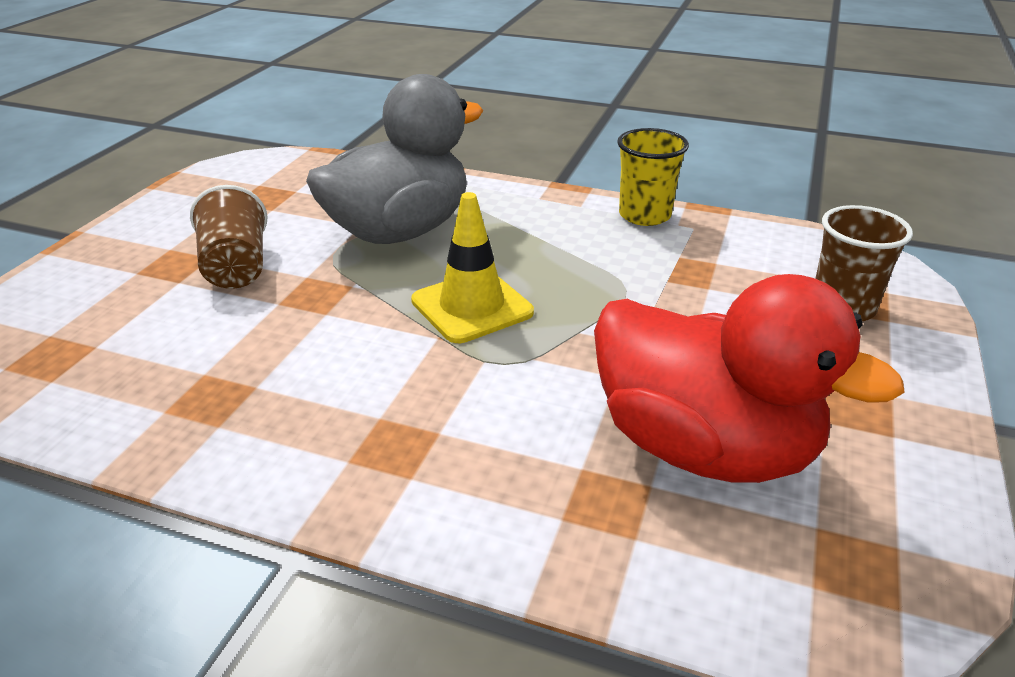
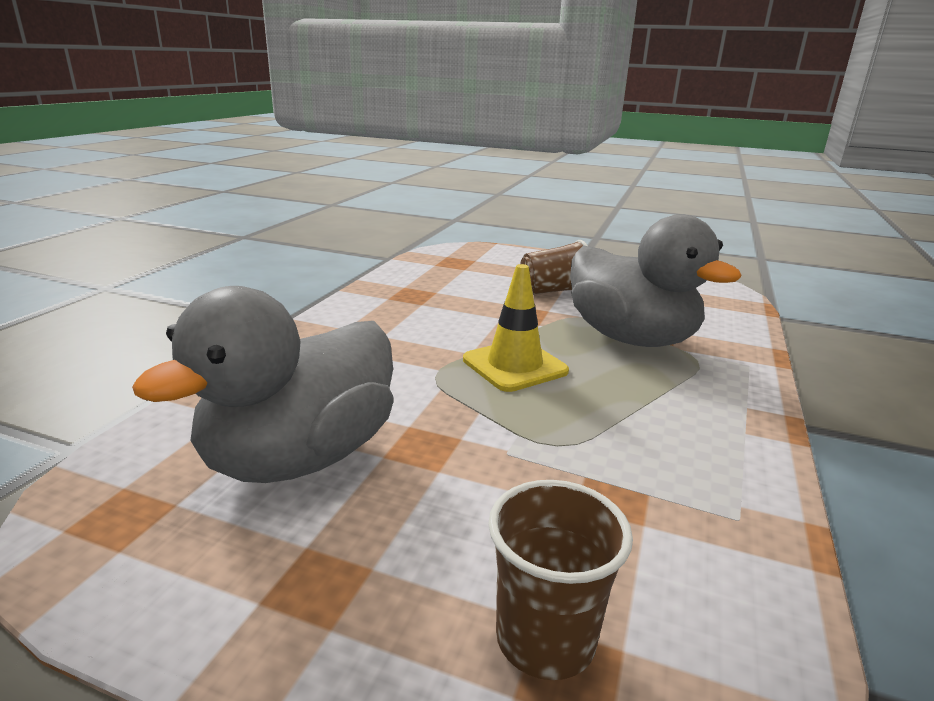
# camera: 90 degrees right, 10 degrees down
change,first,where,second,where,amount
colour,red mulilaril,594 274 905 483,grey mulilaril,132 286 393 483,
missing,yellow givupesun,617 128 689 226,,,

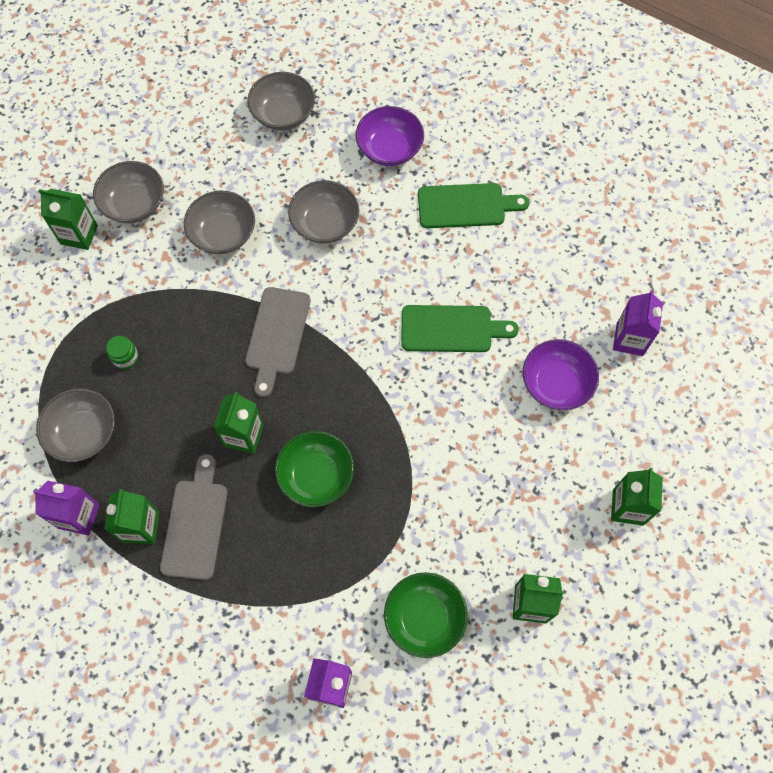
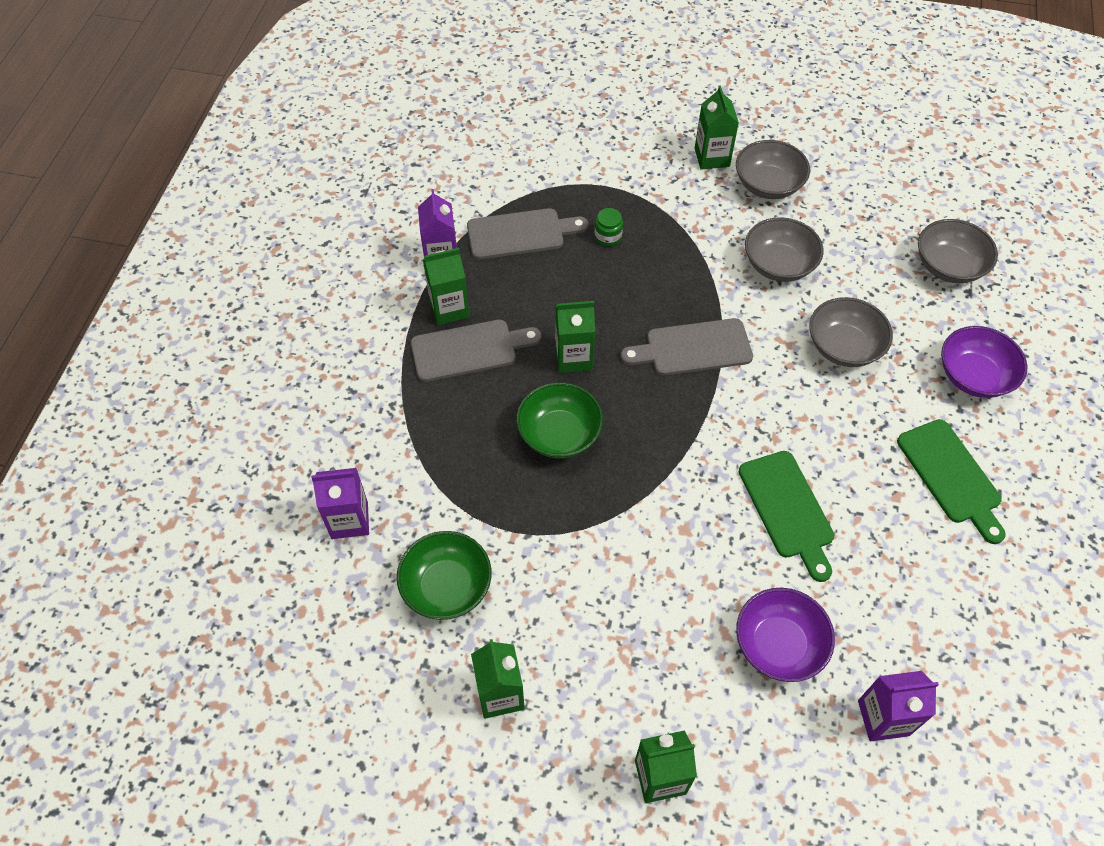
# camera: 70 degrees right, 10 degrees down
change,first,where,second,where,amount
exchanged,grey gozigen,36 388 115 462,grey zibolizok,467 208 588 259,

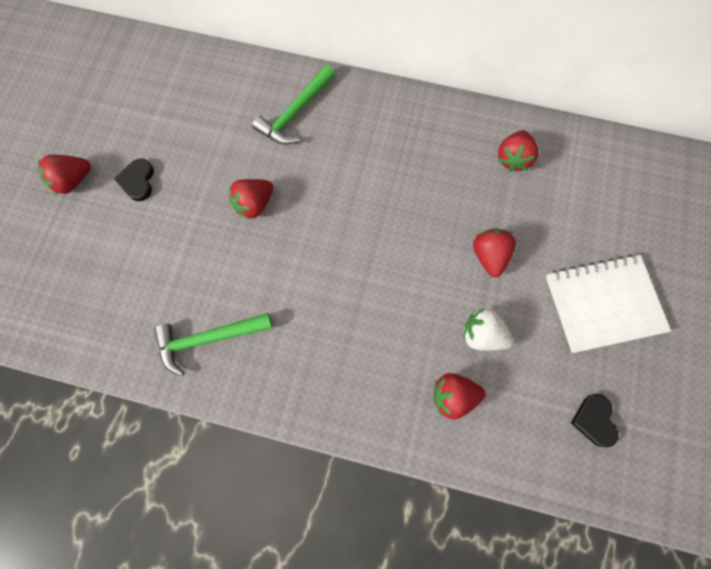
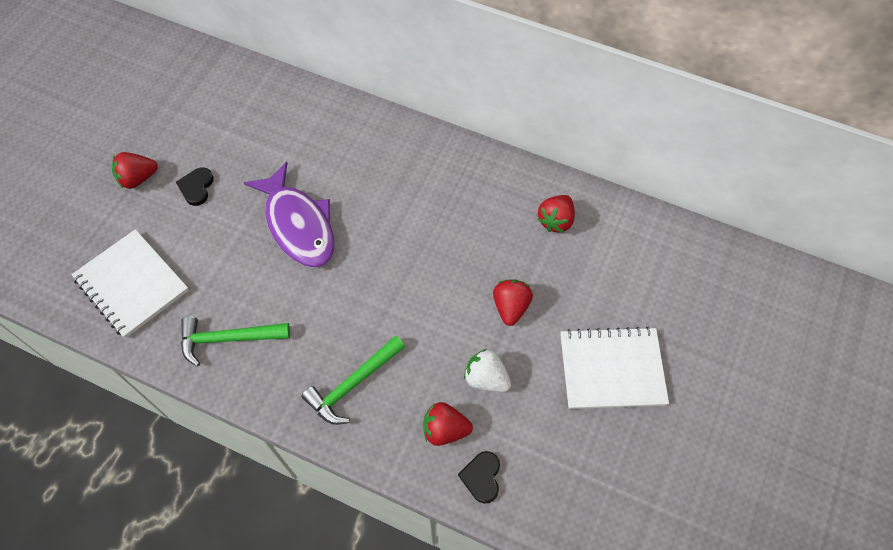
# camera: 10 degrees right, 10 degrees down
change,first,where,second,where,amount
exchanged,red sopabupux,229 179 273 219,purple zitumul,244 162 335 268,
relocated,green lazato,252 65 335 145,,301 335 405 425,
relocated,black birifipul,571 394 619 447,,458 451 500 504,
appeared,,,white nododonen,72 229 189 338,

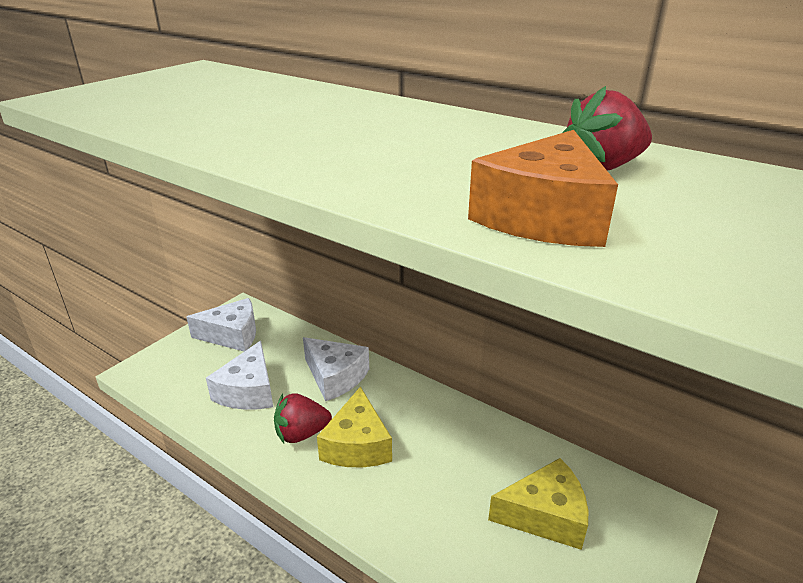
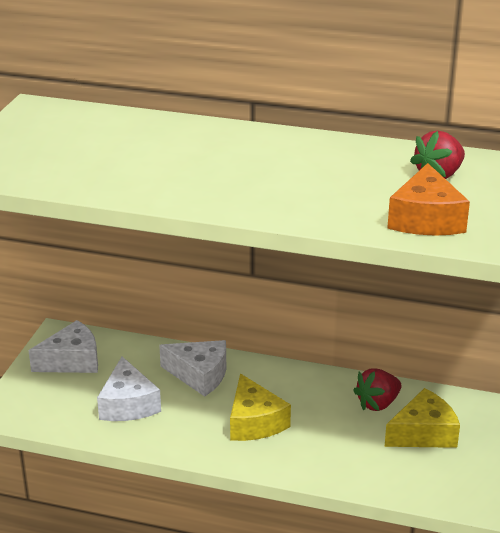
# camera: 20 degrees left, 0 degrees up
change,first,where,second,where,amount
relocated,red sopabupux,274 393 332 443,,353 368 402 411,

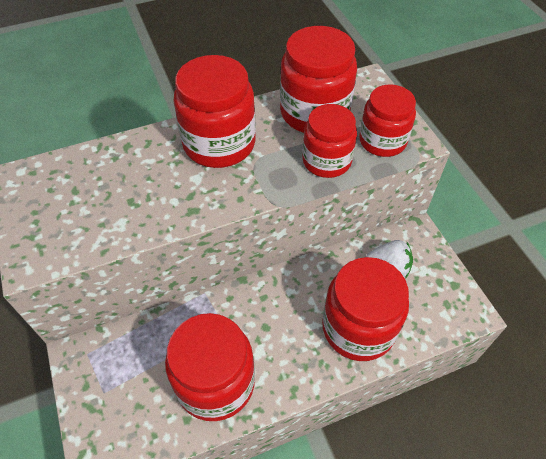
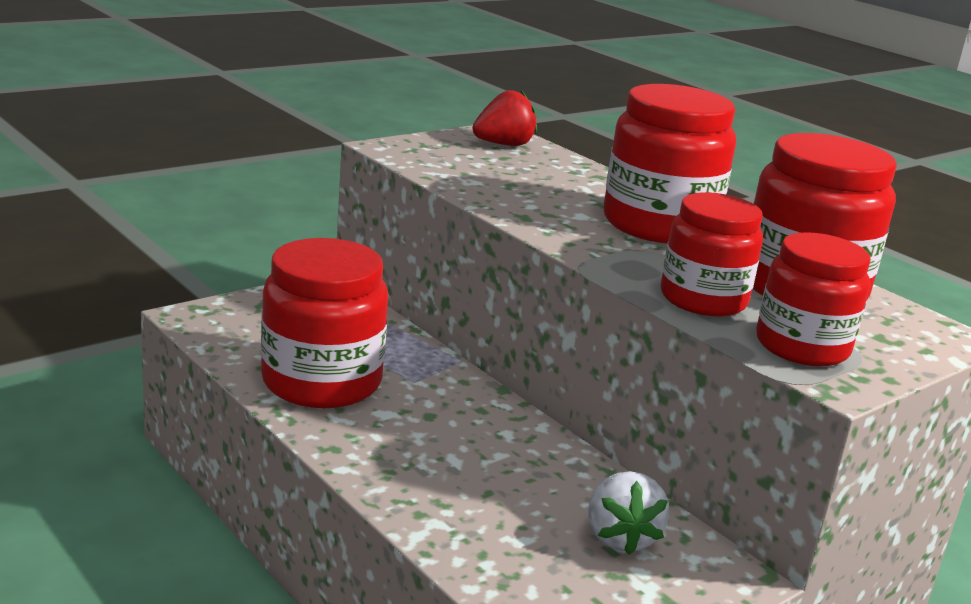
# camera: 70 degrees right, 30 degrees down
change,first,where,second,where,amount
missing,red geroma,322 257 409 361,,,
appeared,,,red sopabupux,472 90 537 146,

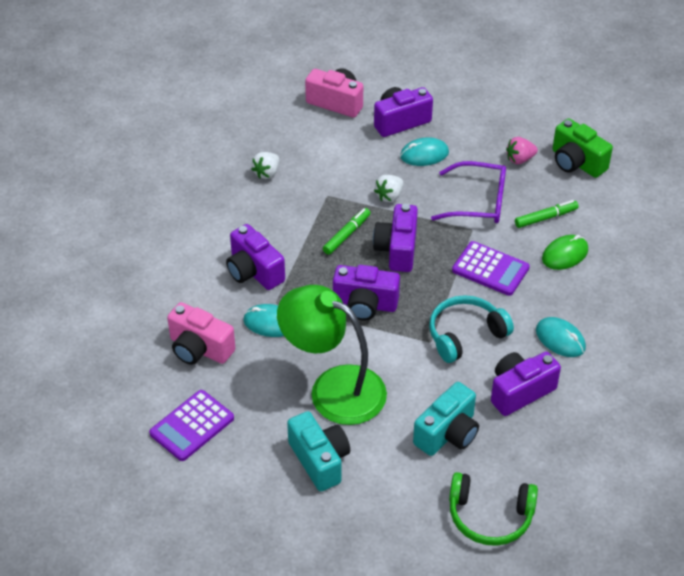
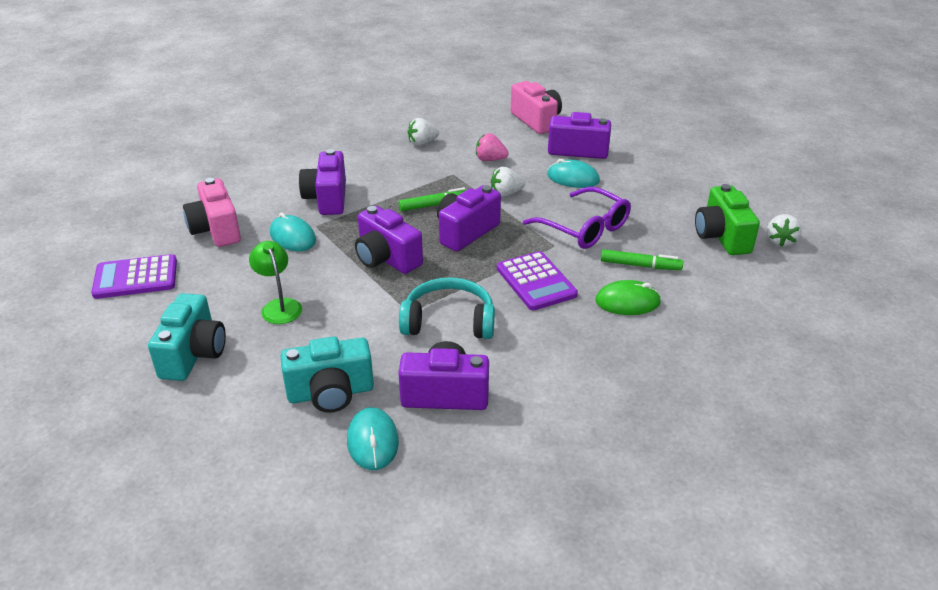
# camera: 35 degrees right, 10 degrees down
change,first,where,second,where,amount
size,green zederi,277 285 387 425,,249 241 302 324,x0.48
missing,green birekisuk,449 472 538 546,,,
relocated,pink sopabupux,506 137 538 164,,476 133 509 161,
relocated,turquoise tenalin,536 317 586 357,,347 407 399 470,
appeared,,,white sopabupux,767 214 802 247,

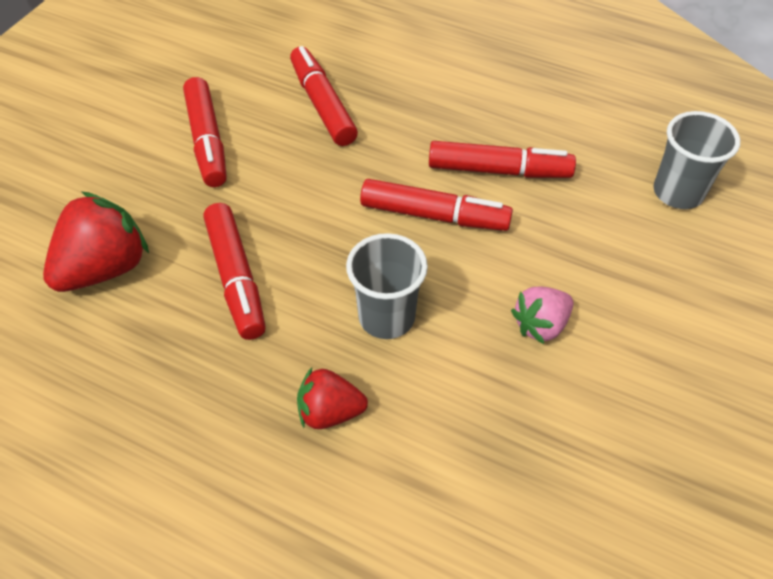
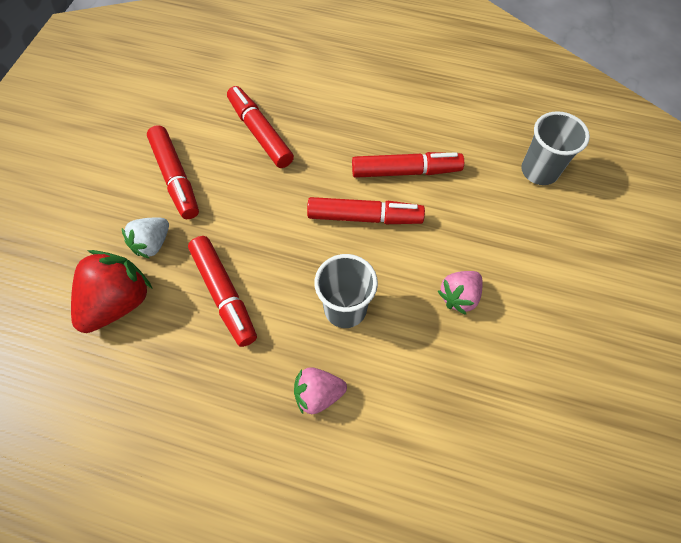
# camera: 10 degrees left, 10 degrees up
change,first,where,second,where,amount
colour,red sopabupux,297 368 368 429,pink sopabupux,294 367 347 414,
appeared,,,white sopabupux,122 217 169 259,

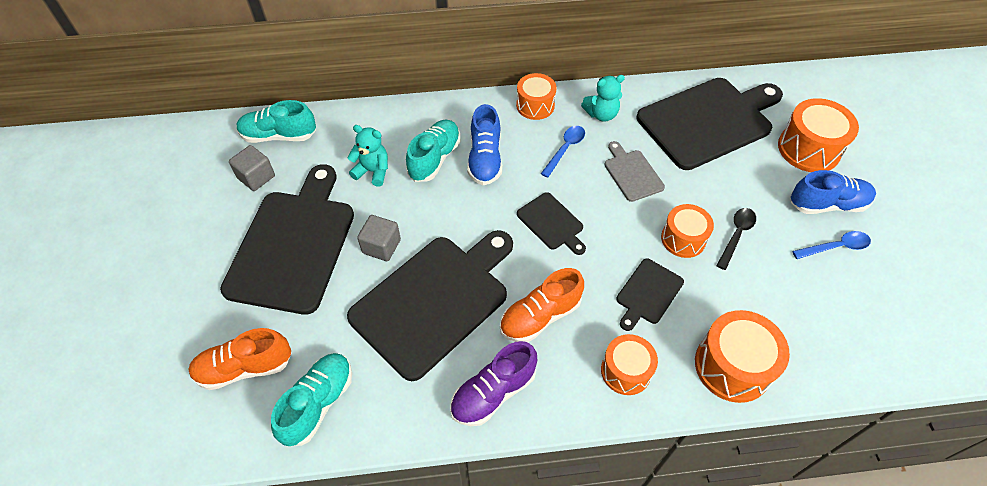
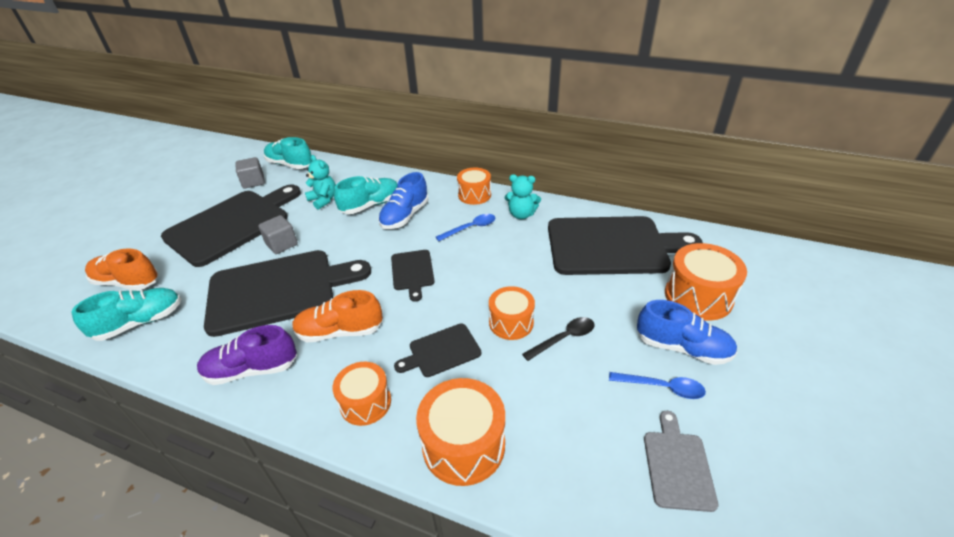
# camera: 30 degrees right, 15 degrees down
change,first,where,second,where,amount
relocated,grey zibolizok,604 141 665 202,,644 411 718 512,

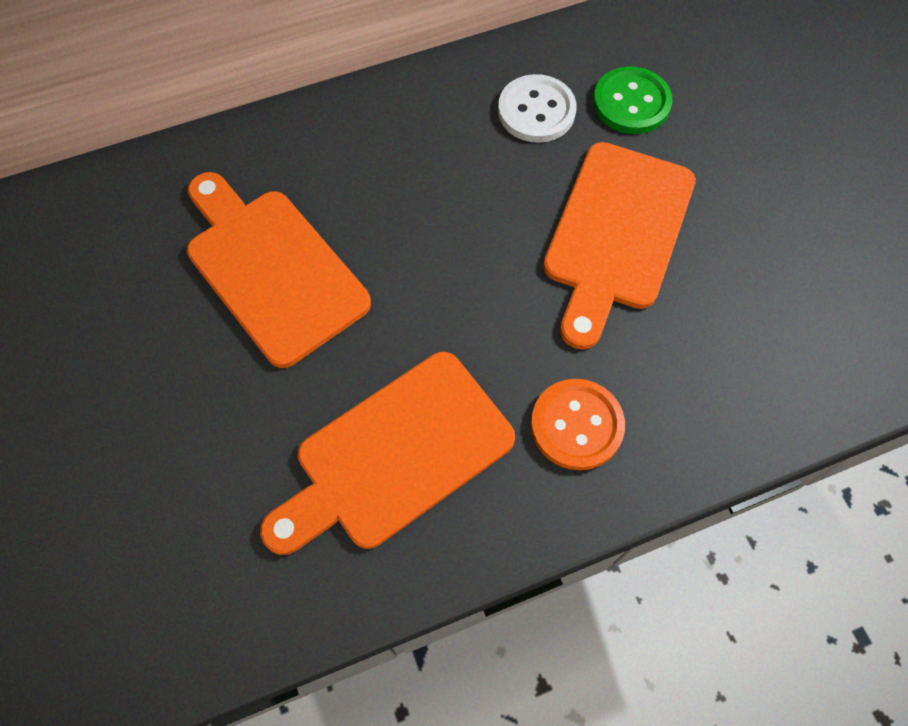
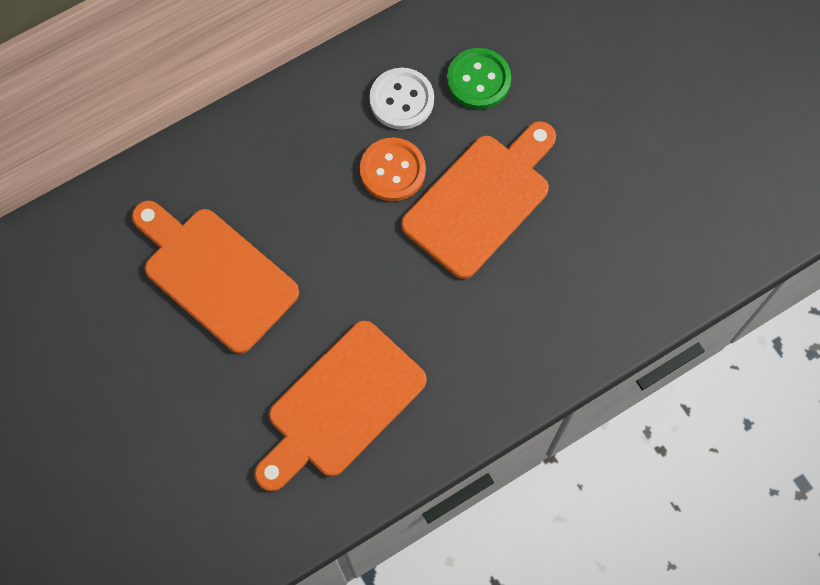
# camera: 10 degrees left, 5 degrees up
change,first,where,second,where,amount
relocated,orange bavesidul,531 379 625 470,,360 138 426 201,
spun,orange zibolizok,543 142 696 350,,401 121 556 279,150 degrees counterclockwise

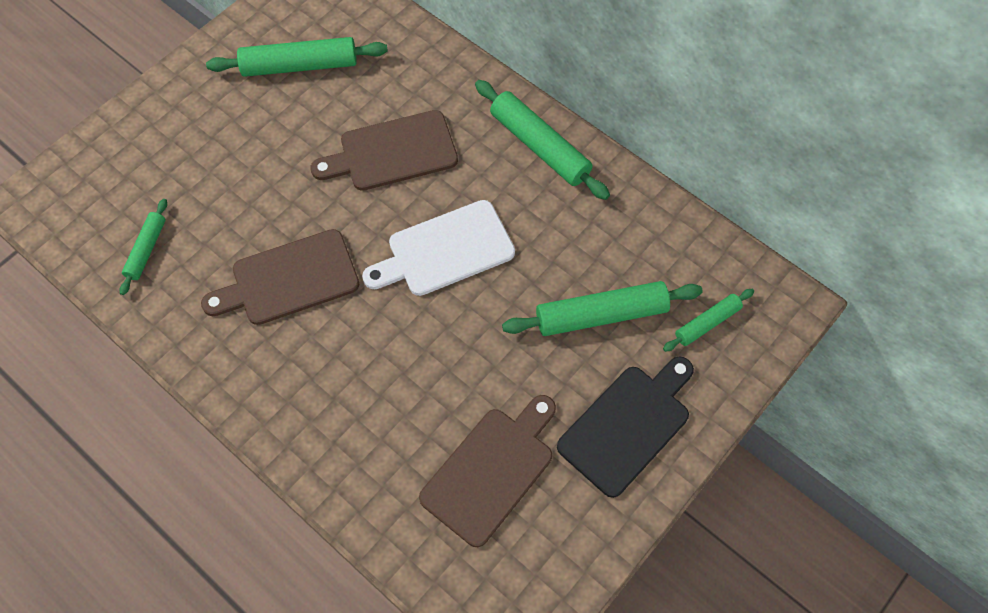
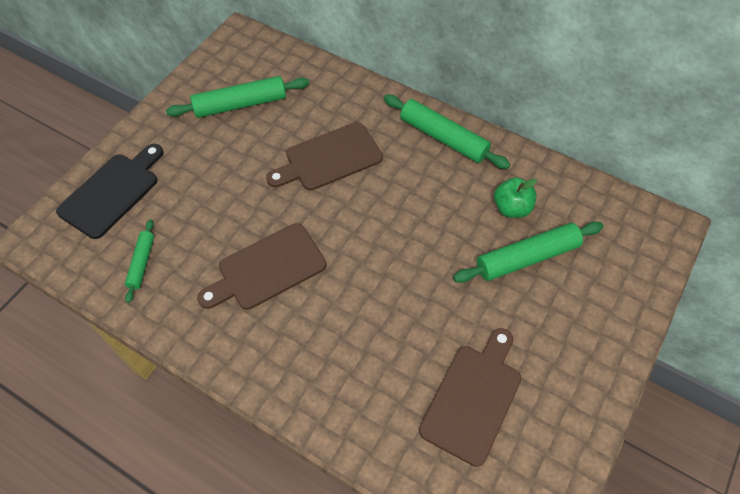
# camera: 10 degrees left, 5 degrees down
change,first,where,second,where,amount
missing,white zibolizok,362 200 515 296,,,
relocated,black zibolizok,557 356 694 498,,56 144 163 239,
missing,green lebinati,663 289 754 352,,,
appeared,,,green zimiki,494 178 537 218,

